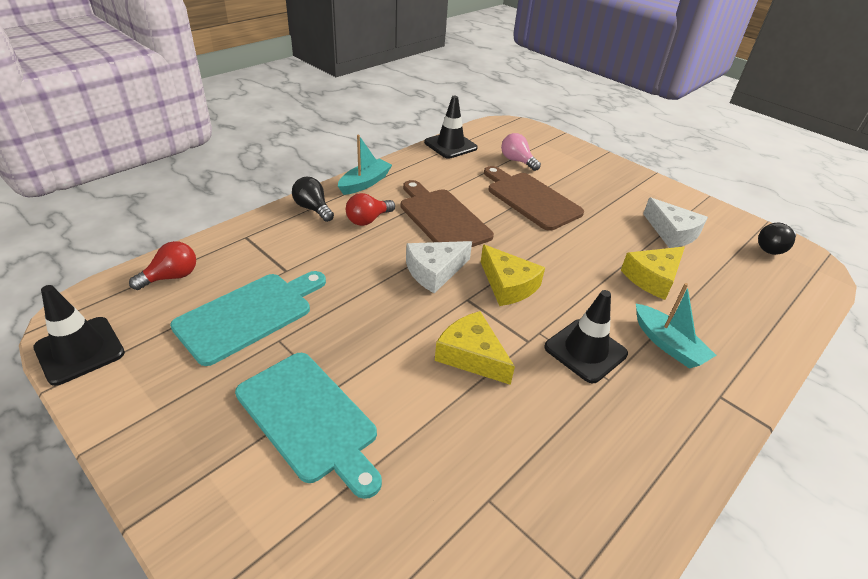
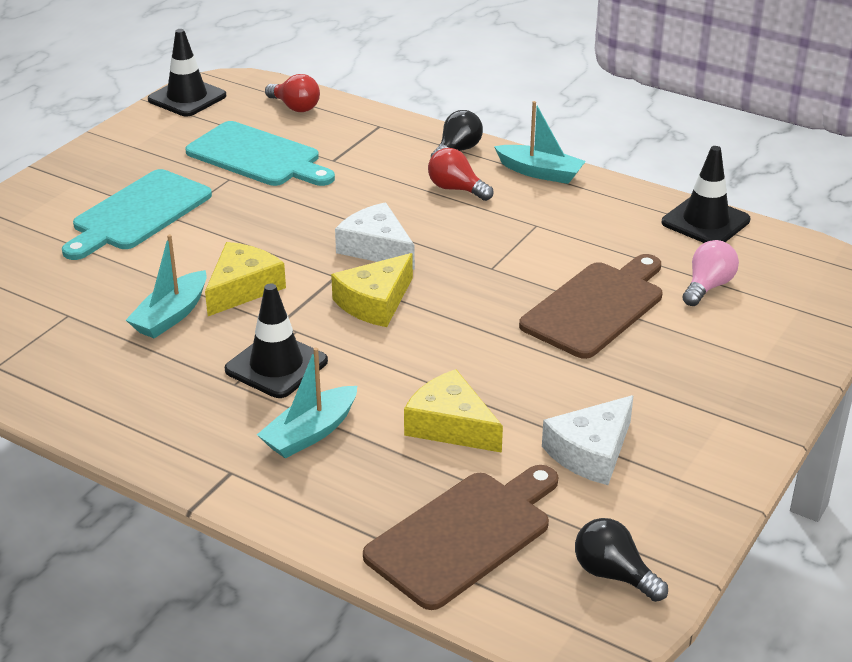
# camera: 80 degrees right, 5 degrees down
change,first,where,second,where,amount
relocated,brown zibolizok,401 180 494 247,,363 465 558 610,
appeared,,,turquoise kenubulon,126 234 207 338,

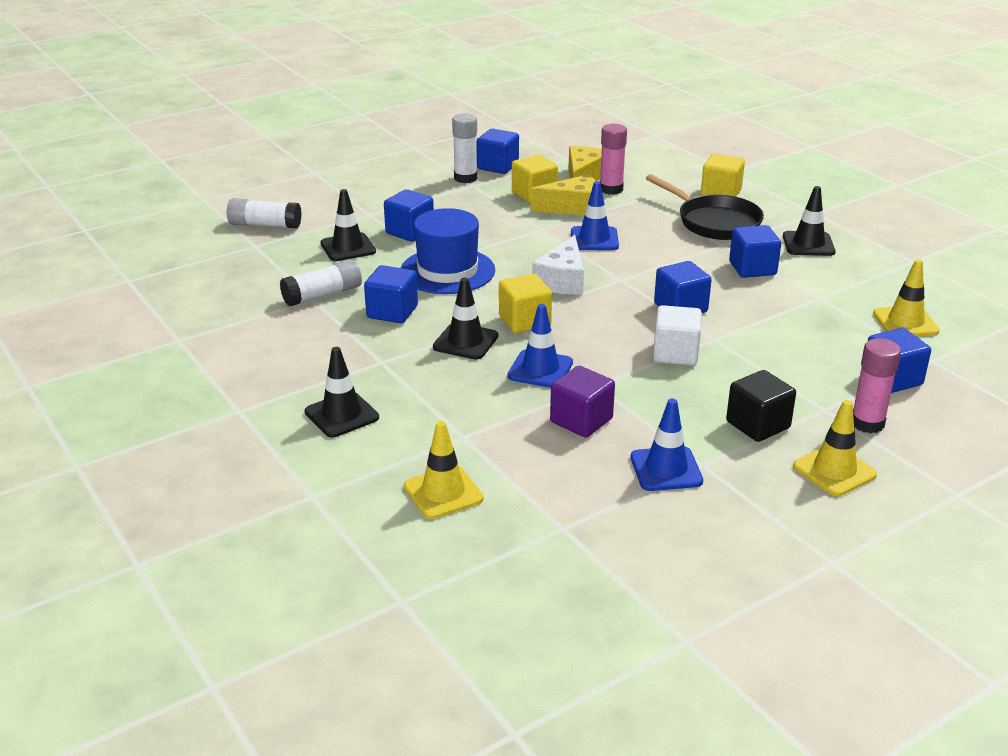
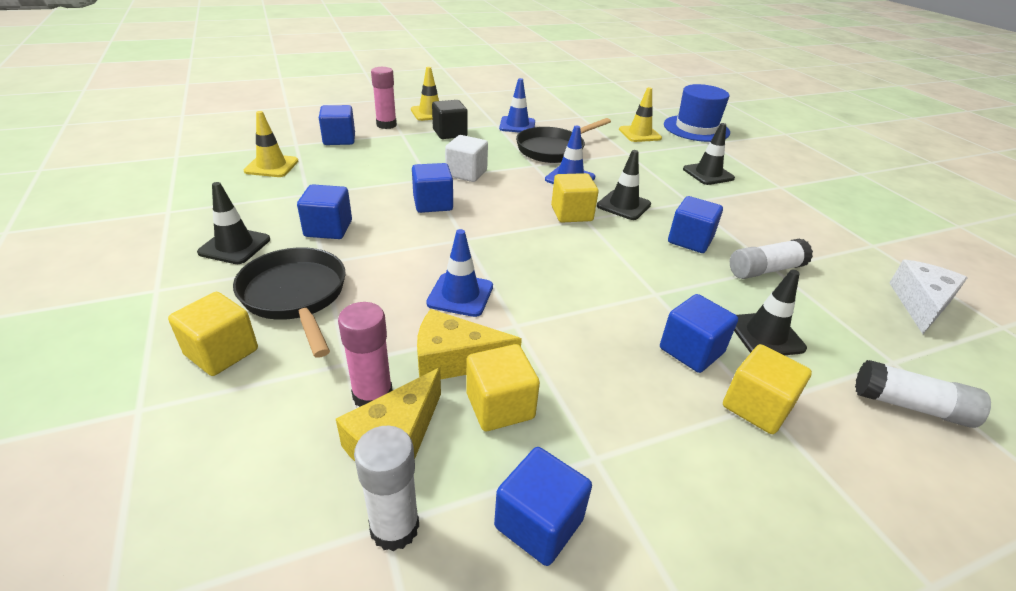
# camera: 170 degrees left, 5 degrees up
change,first,where,second,where,amount
relocated,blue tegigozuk,401 208 495 294,,664 84 730 142,
relocated,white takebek,452 113 478 183,,354 426 419 552,
relocated,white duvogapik,532 235 584 295,,889 259 968 334,
exchanged,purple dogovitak,550 366 615 437,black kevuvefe,516 118 611 163,
appeared,,,yellow dogovitak,723 344 812 434,

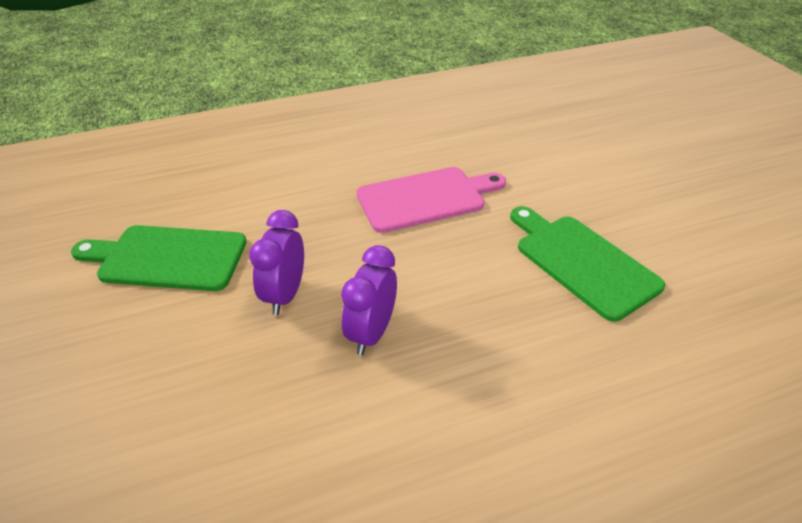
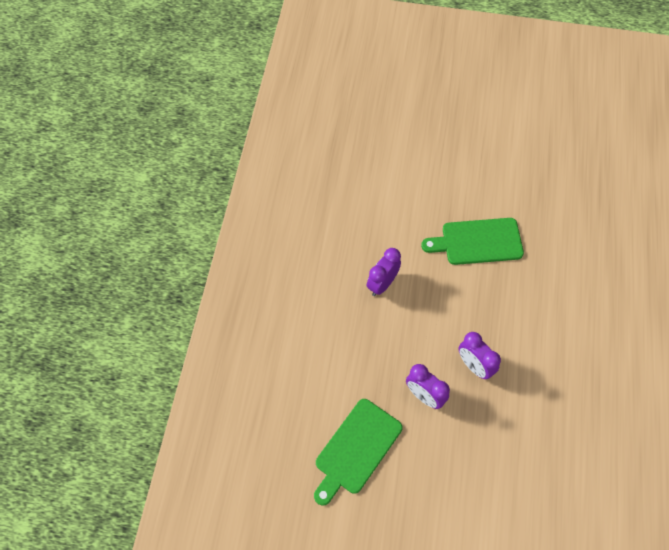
# camera: 60 degrees left, 20 degrees up
change,first,where,second,where,amount
exchanged,pink zibolizok,356 167 506 233,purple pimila,367 248 401 296,

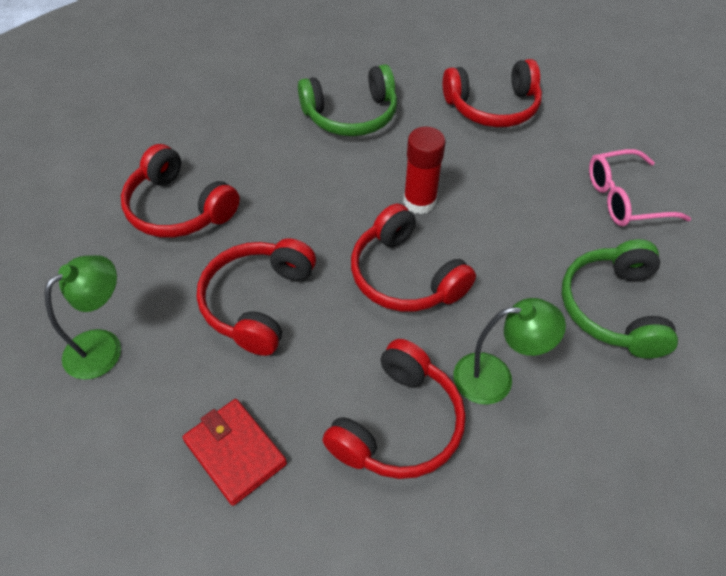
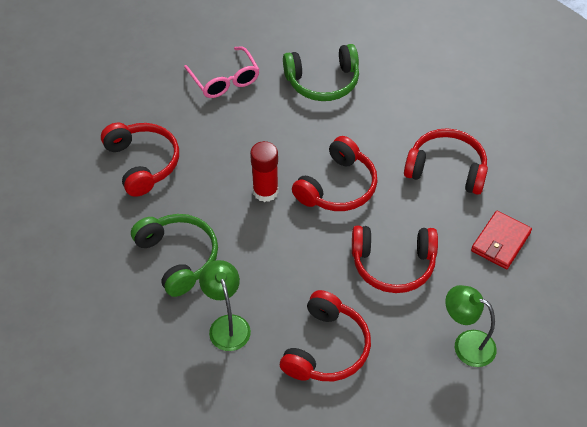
# camera: 105 degrees left, 0 degrees up
change,first,where,second,where,amount
relocated,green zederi,453 298 566 405,,199 260 251 351,

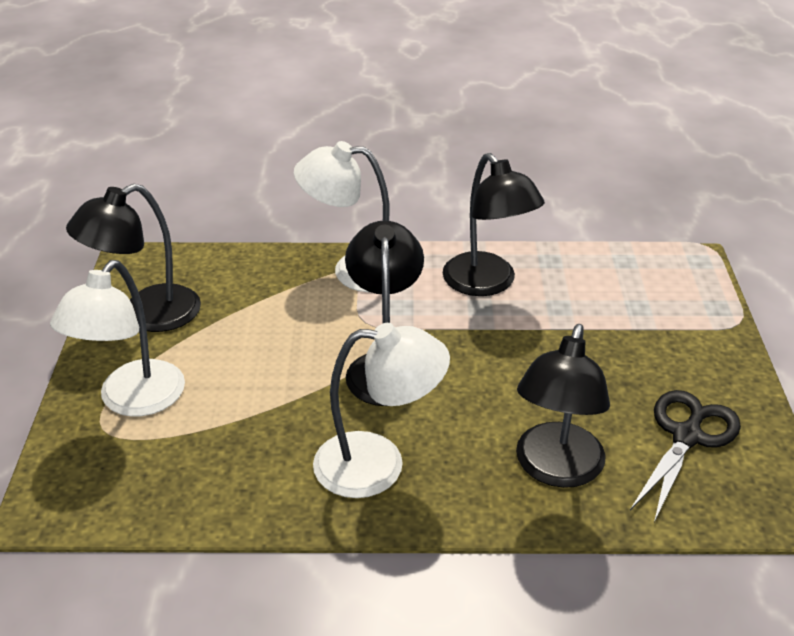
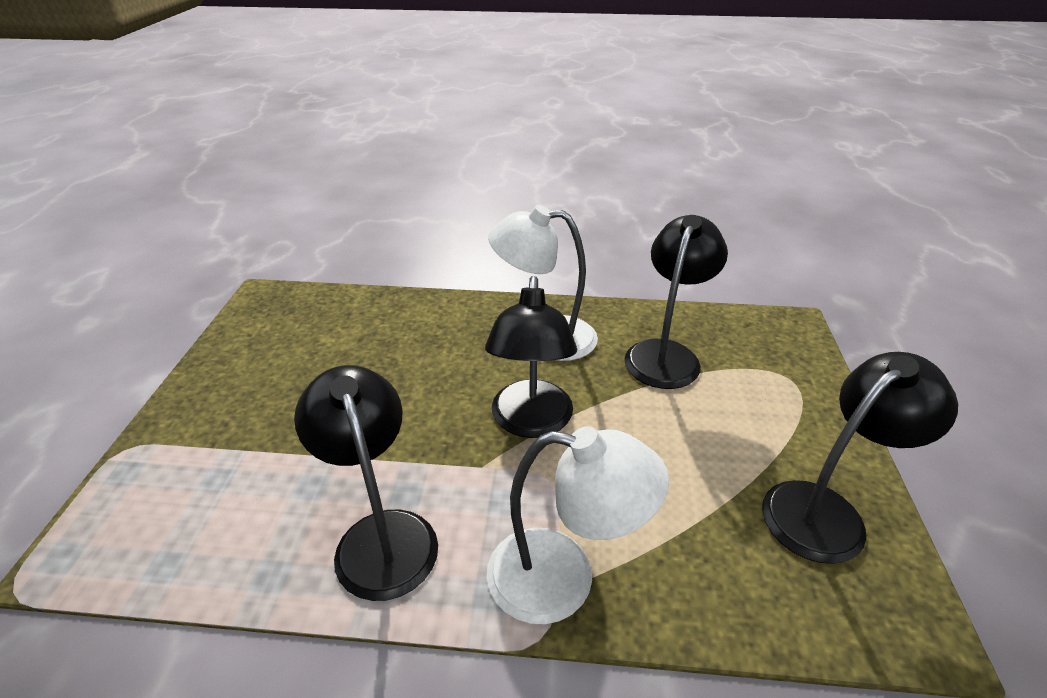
# camera: 175 degrees left, 0 degrees up
change,first,where,second,where,amount
missing,white zederi,50 260 185 416,,,
relocated,black zederi,516 324 610 488,,624 215 728 389,
missing,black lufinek,630 390 741 522,,,

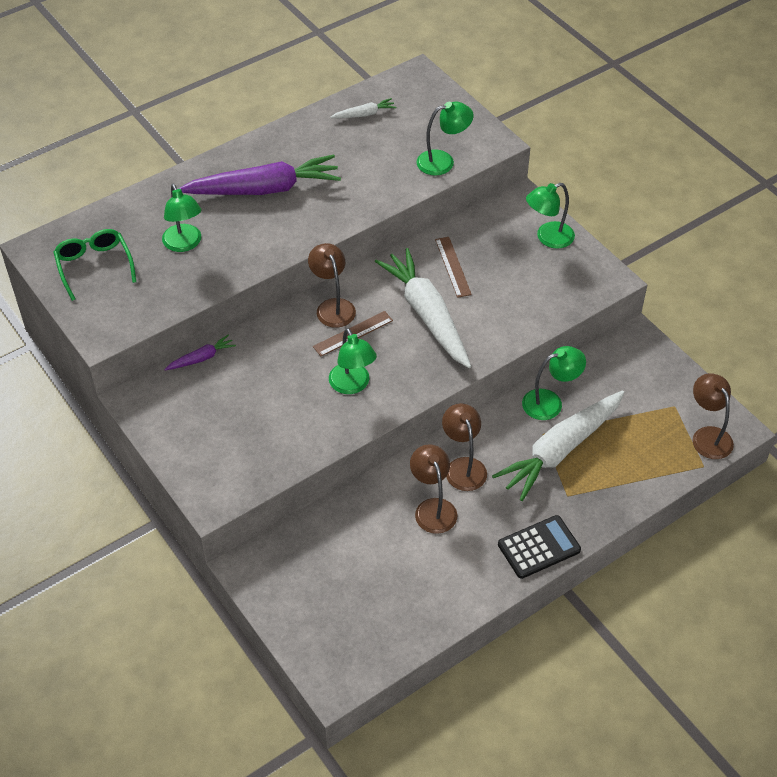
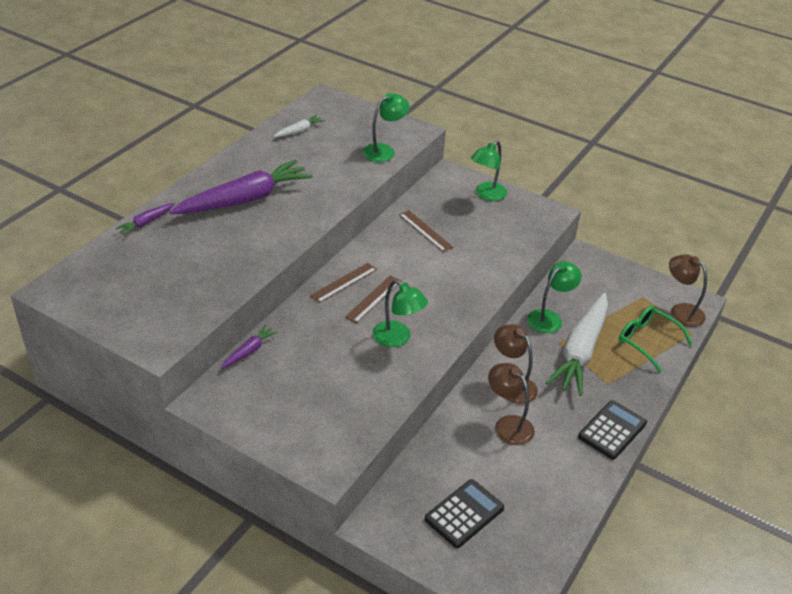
# camera: 25 degrees left, 10 degrees down
change,first,where,second,where,amount
relocated,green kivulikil,54 229 136 301,,619 306 693 372,
missing,green zederi,162 184 201 252,,,
exchanged,brown zederi,308 243 356 328,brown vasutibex,310 263 377 303,
missing,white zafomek,375 248 471 368,,,
appeared,,,purple zafomek,115 203 175 236,
appeared,,,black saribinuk,424 479 504 548,

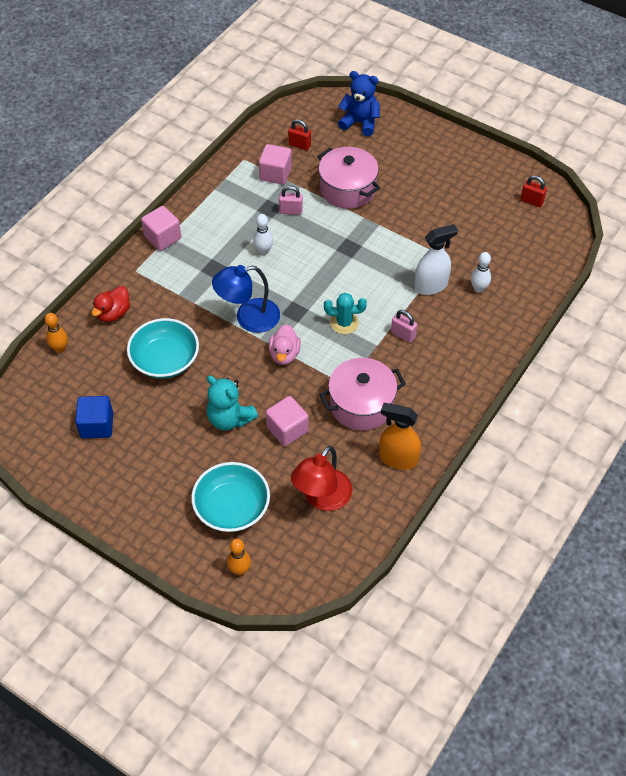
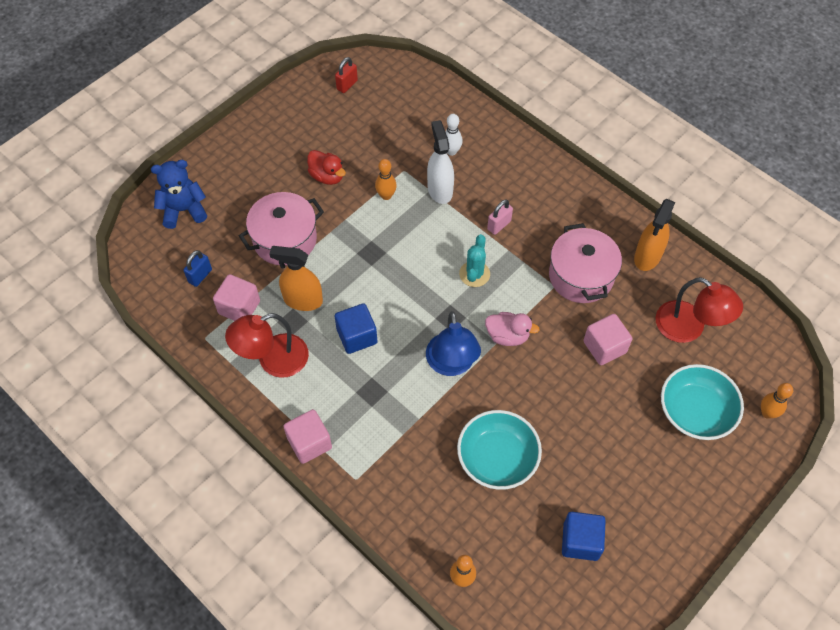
# camera: 80 degrees left, 5 degrees up
change,first,where,second,where,amount
relocated,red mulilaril,92 286 130 322,,307 150 346 185,
missing,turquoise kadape,207 376 258 430,,,
exchanged,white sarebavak,253 214 273 255,blue dogovitak,335 303 377 354,
exchanged,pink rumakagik,279 186 303 215,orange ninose,269 246 323 311,
colour,red rumakagik,288 119 311 150,blue rumakagik,184 250 212 287,
spun,blue kadape,338 71 380 136,,151 160 207 229,45 degrees clockwise
appeared,,,red zederi,225 313 309 378,
appeared,,,orange sarebavak,375 159 397 200,

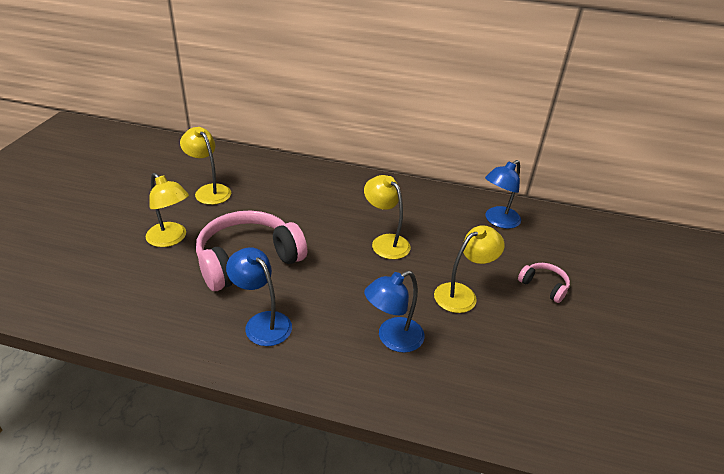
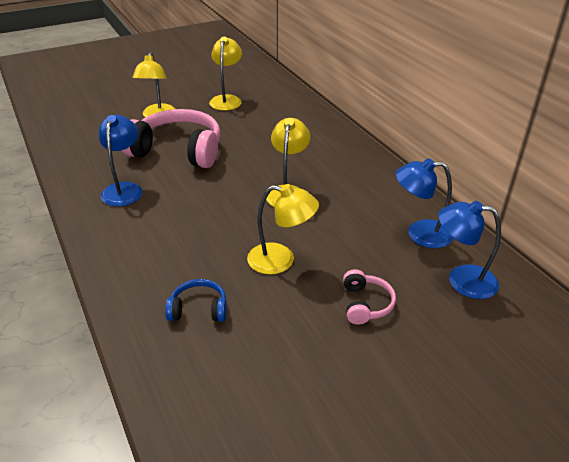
# camera: 50 degrees right, 0 degrees up
change,first,where,second,where,amount
relocated,blue zederi,364 271 425 353,,438 201 501 299,
appeared,,,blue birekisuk,165 279 227 322,

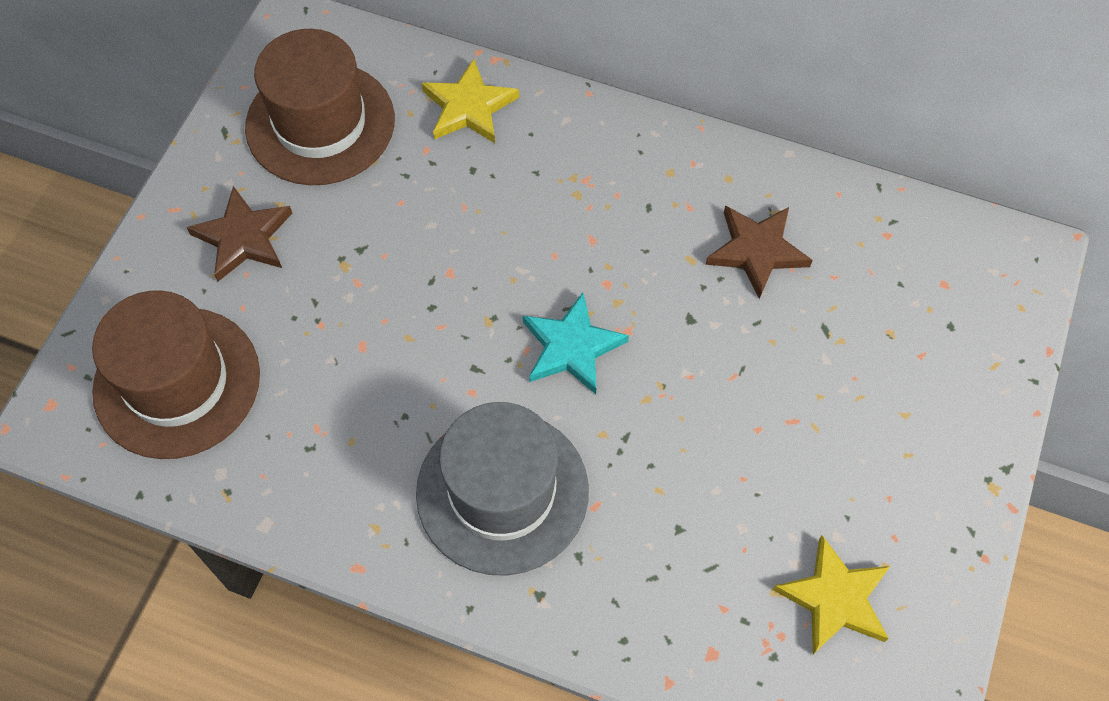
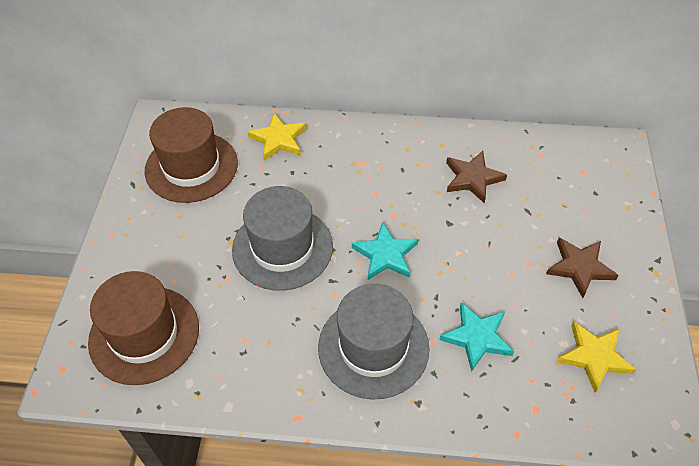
# camera: 15 degrees left, 10 degrees down
change,first,where,second,where,amount
relocated,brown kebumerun,187 186 292 282,,546 238 619 298,
appeared,,,grey tegigozuk,232 186 333 291,
appeared,,,turquoise kebumerun,439 302 514 372,

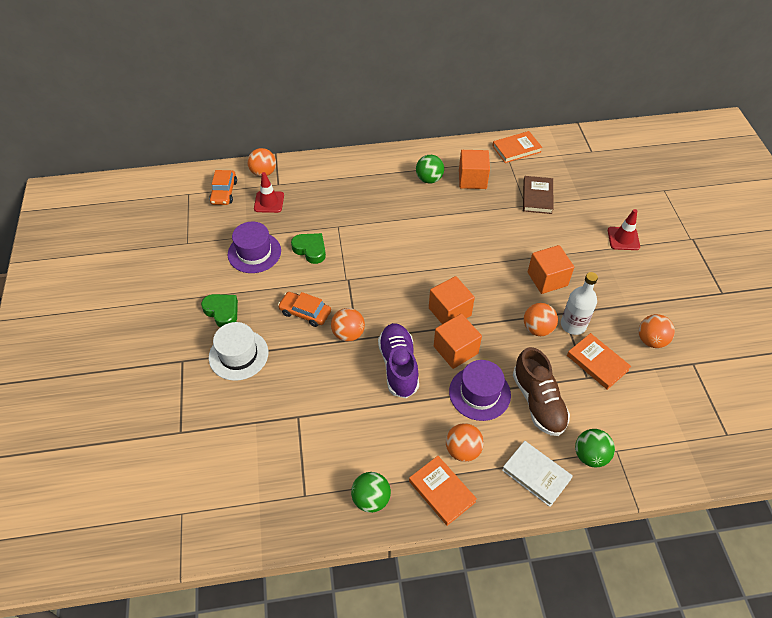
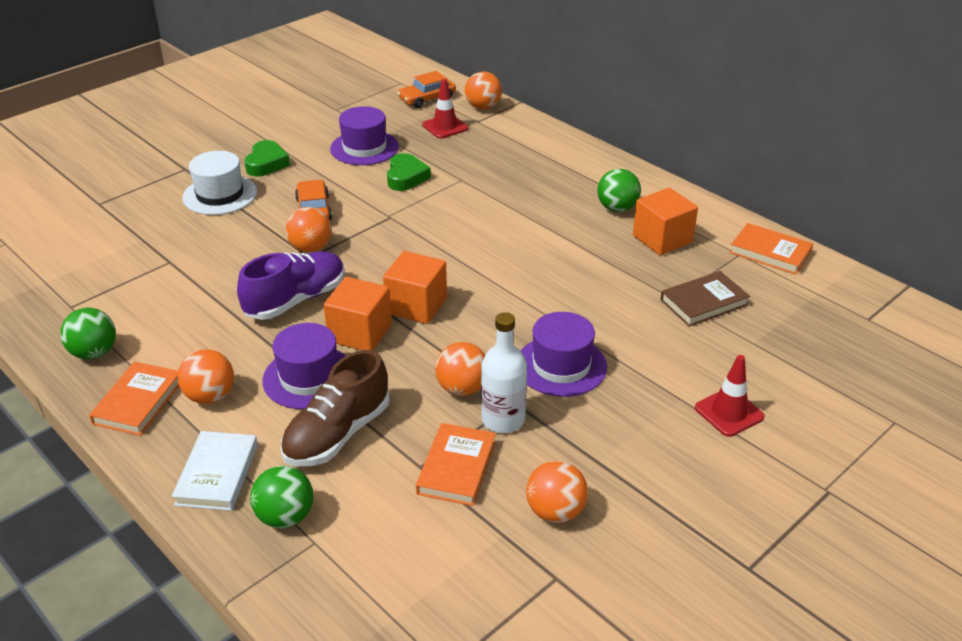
# camera: 55 degrees right, 15 degrees down
change,first,where,second,where,amount
exchanged,orange dogovitak,528 245 574 294,purple tegigozuk,521 312 607 397,

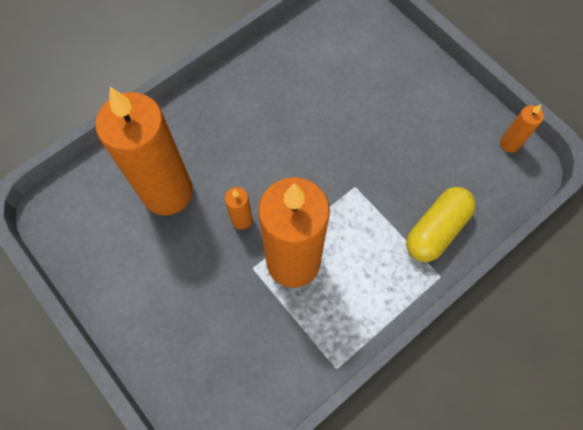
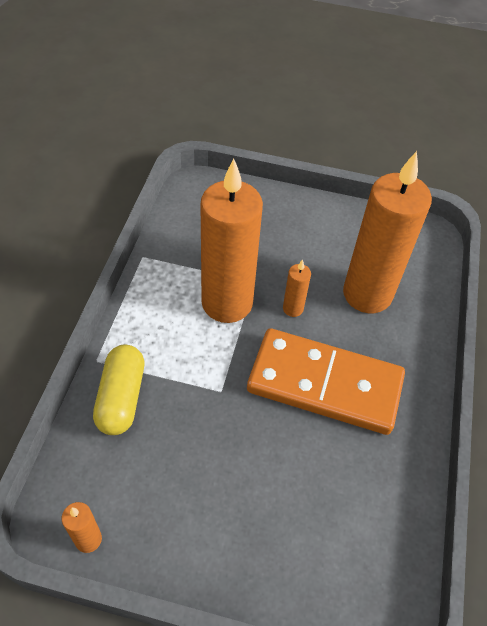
# camera: 140 degrees right, 15 degrees down
change,first,where,second,where,amount
appeared,,,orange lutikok,247 328 405 435,

